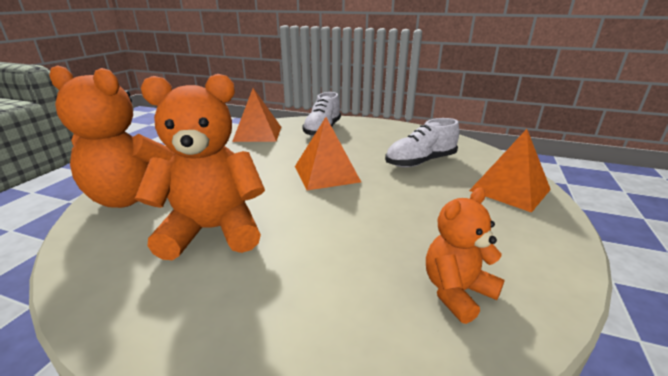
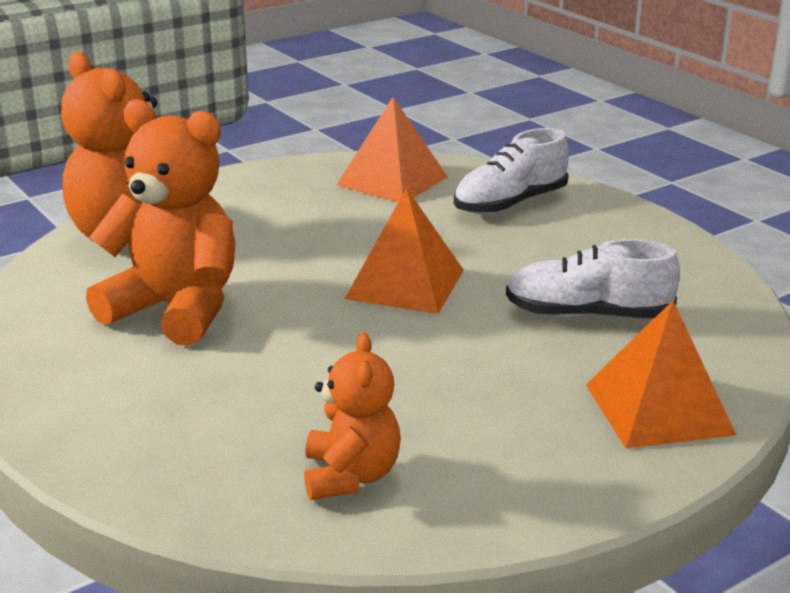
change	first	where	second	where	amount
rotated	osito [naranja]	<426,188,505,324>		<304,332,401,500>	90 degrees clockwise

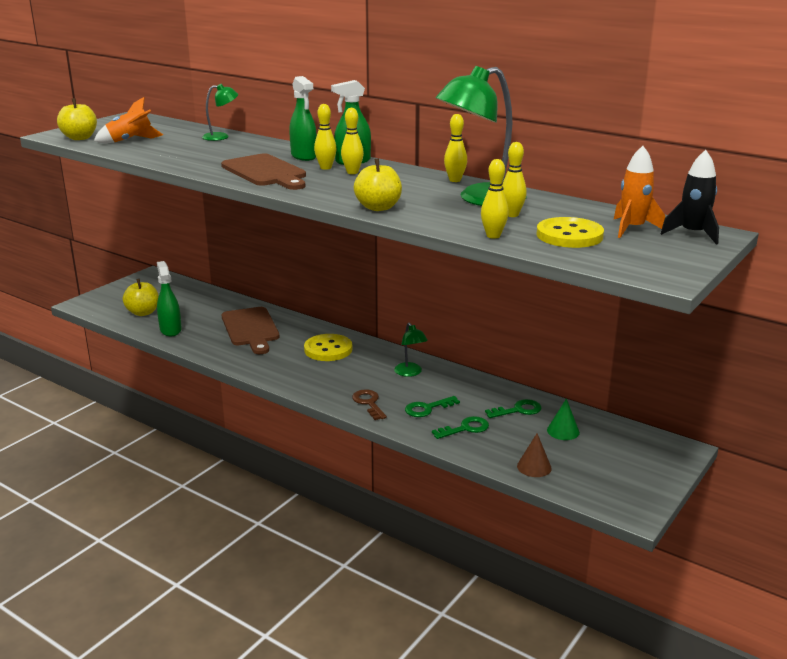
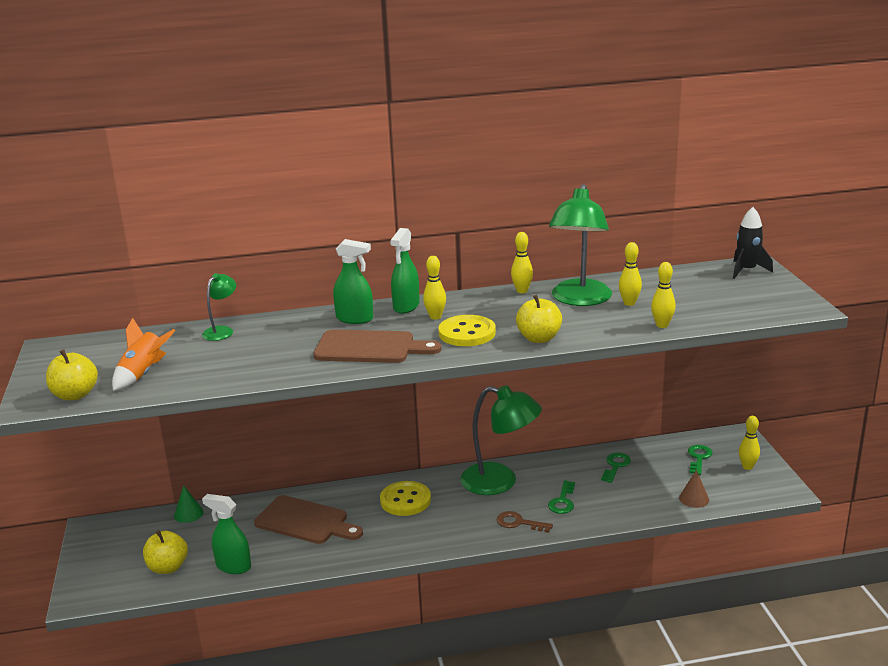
change	first	where	second	where	amount
shifted	bolo [amarillo]	<314,104,337,170>		<739,416,760,470>	
gone	cohete [naranja]	<614,146,665,238>			
shifted	botón [amarillo]	<537,217,604,248>		<438,315,496,346>	
scaled	lámpara [verde]	<394,323,428,377>		<460,385,542,495>	x2.03
shifted	cono [verde]	<547,399,580,440>		<174,486,204,523>	
shifted	llave [verde]	<432,416,489,439>		<688,445,712,475>	

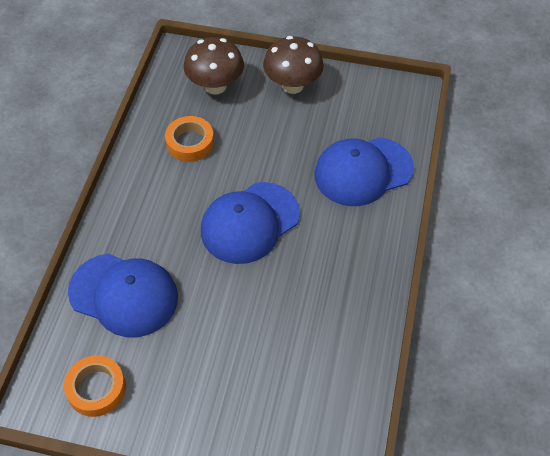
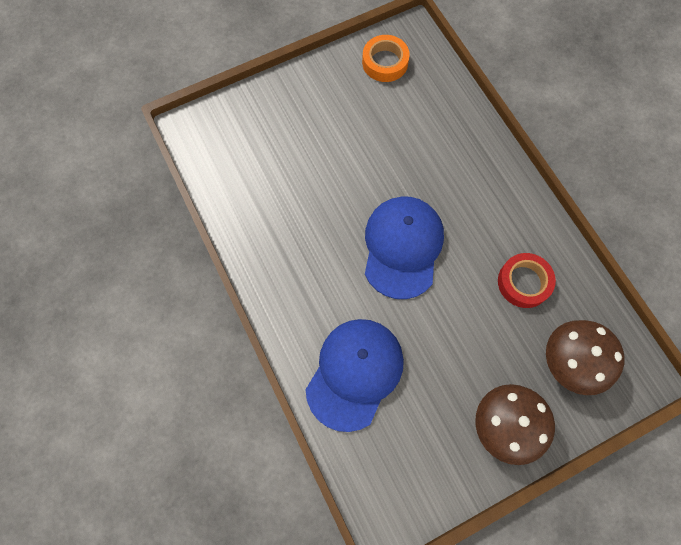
change	first	where	second	where	amount
repainted	cinta adhesiva [naranja]	<165,116,214,162>	cinta adhesiva [rojo]	<498,253,556,308>	
gone	gorra [azul]	<68,253,178,337>			

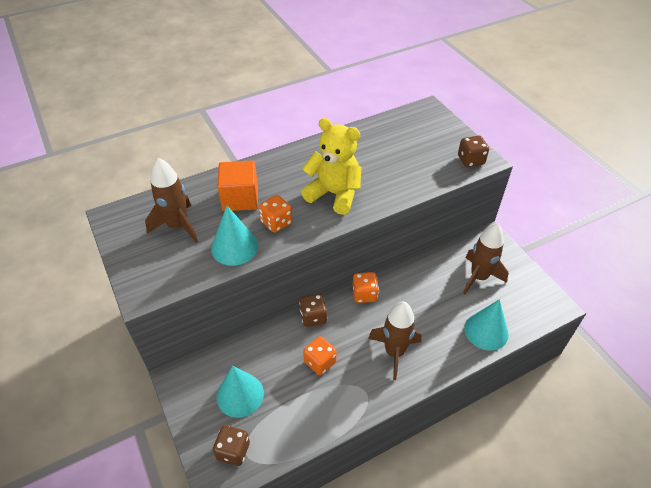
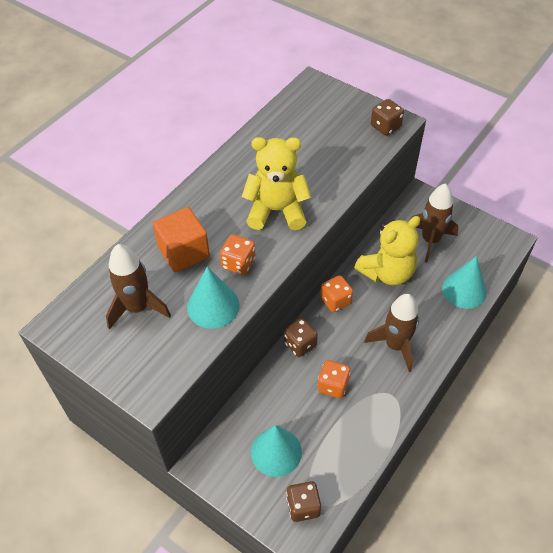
change	first	where	second	where	amount
new			osito [amarillo]	<354,216,420,285>	

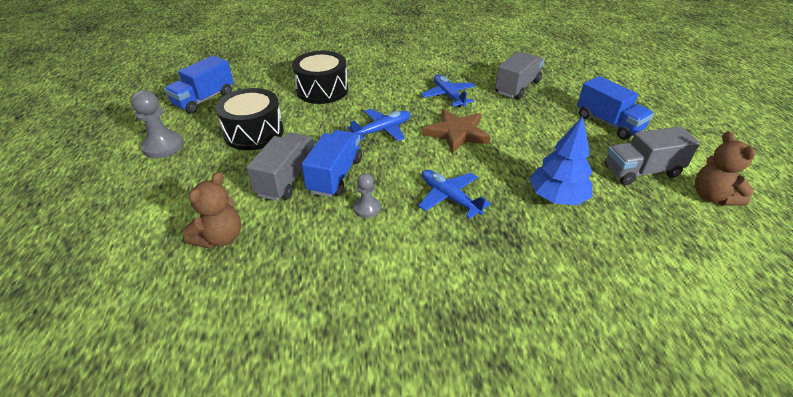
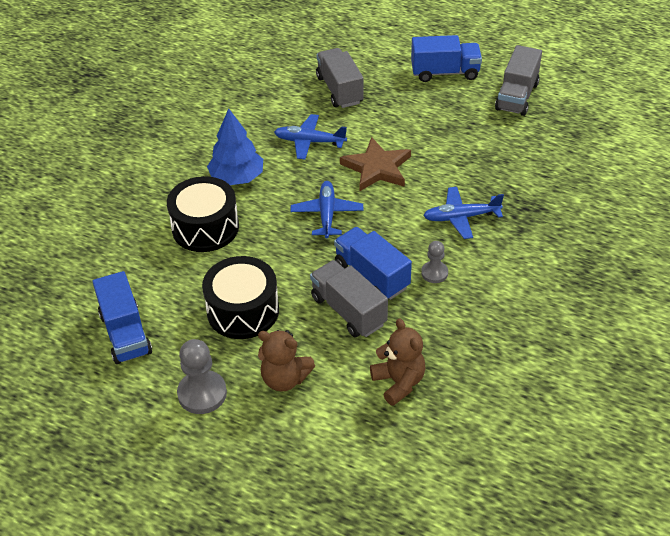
change	first	where	second	where	amount
shifted	árbol [azul]	<529,116,593,205>		<207,108,263,185>	
shifted	osito [marrón]	<695,131,756,206>		<258,330,315,392>	

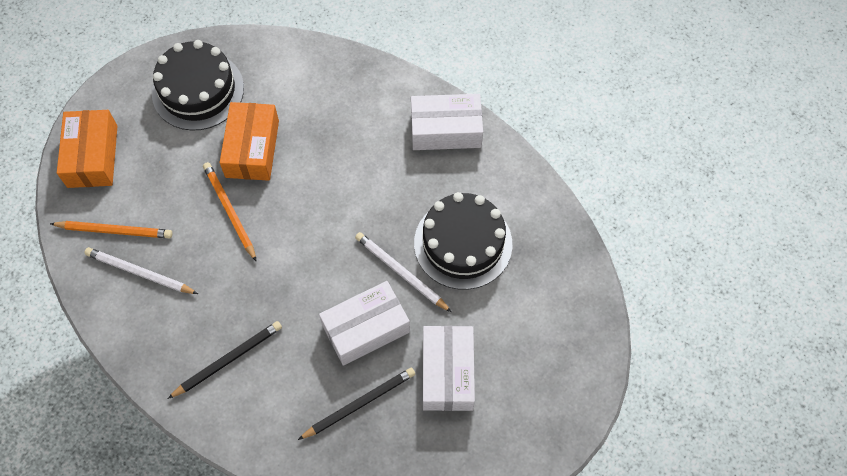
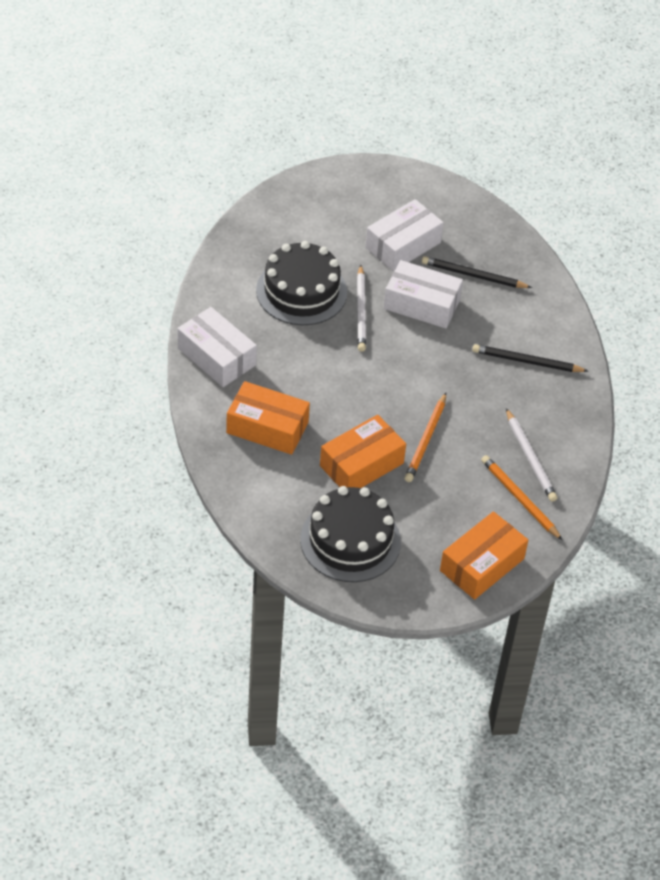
change	first	where	second	where	amount
new			caja [naranja]	<226,381,310,455>	

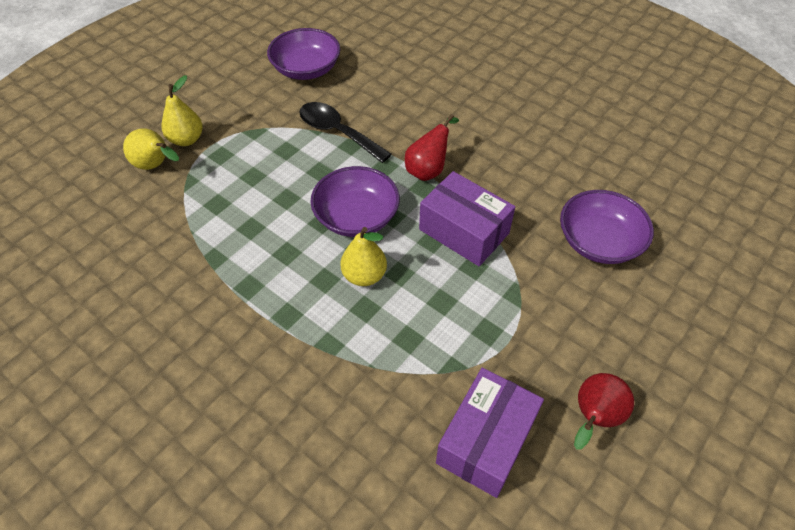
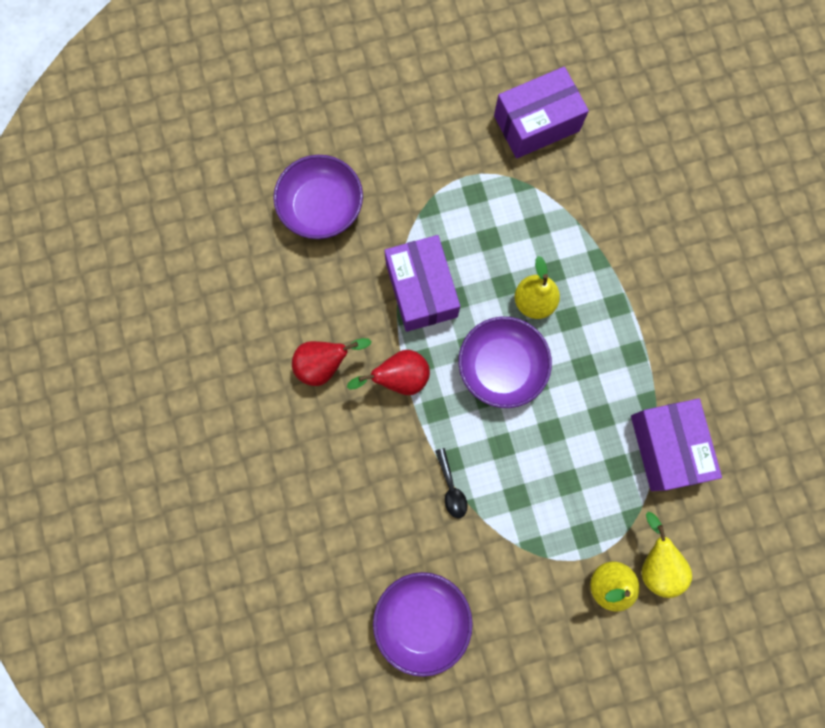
change	first	where	second	where	amount
scaled	cuchara [negro]	<299,102,391,163>		<435,448,467,518>	x0.54
shifted	pera [rojo]	<574,373,634,450>		<292,338,371,386>	
new			caja [morado]	<631,398,722,491>	

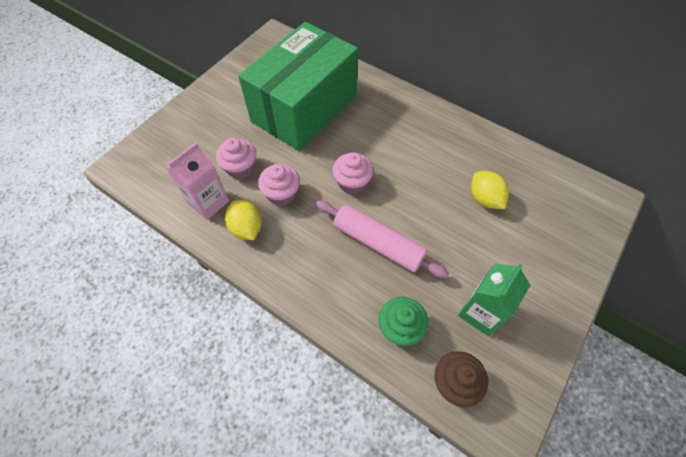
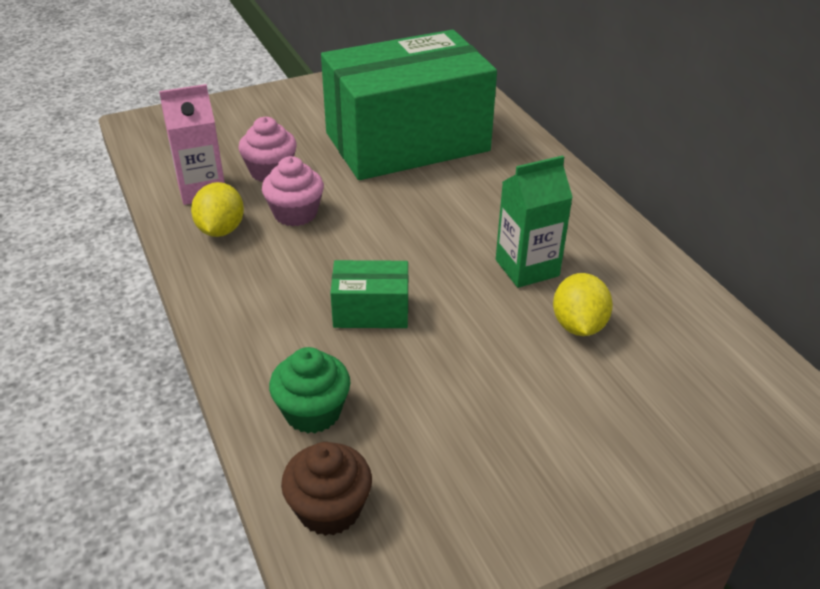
change	first	where	second	where	amount
gone	magdalena [rosa]	<333,152,374,194>			
swapped	rodillo [rosa]	<316,200,449,279>	caja [verde]	<330,260,408,328>	
shifted	cartón de leche [verde]	<458,263,530,336>		<496,156,573,288>	

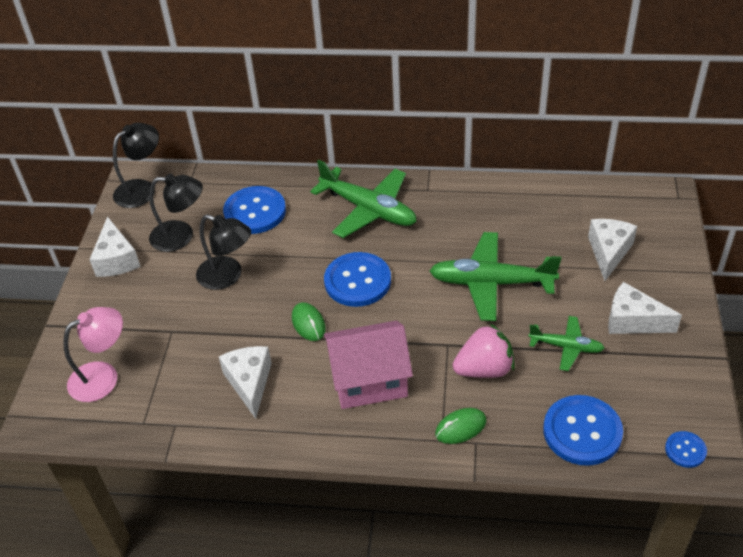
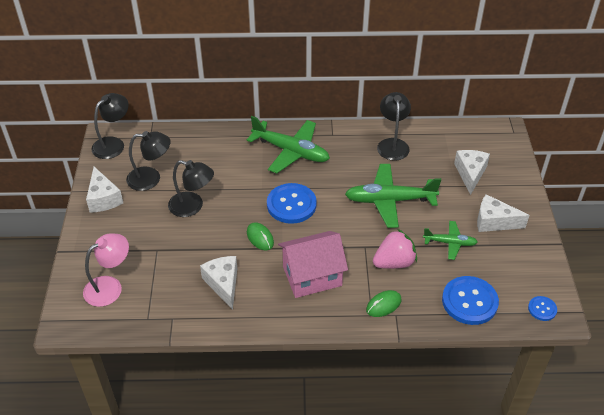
change	first	where	second	where	amount
gone	botón [azul]	<223,186,286,234>			
new			lámpara [negro]	<377,92,411,161>	

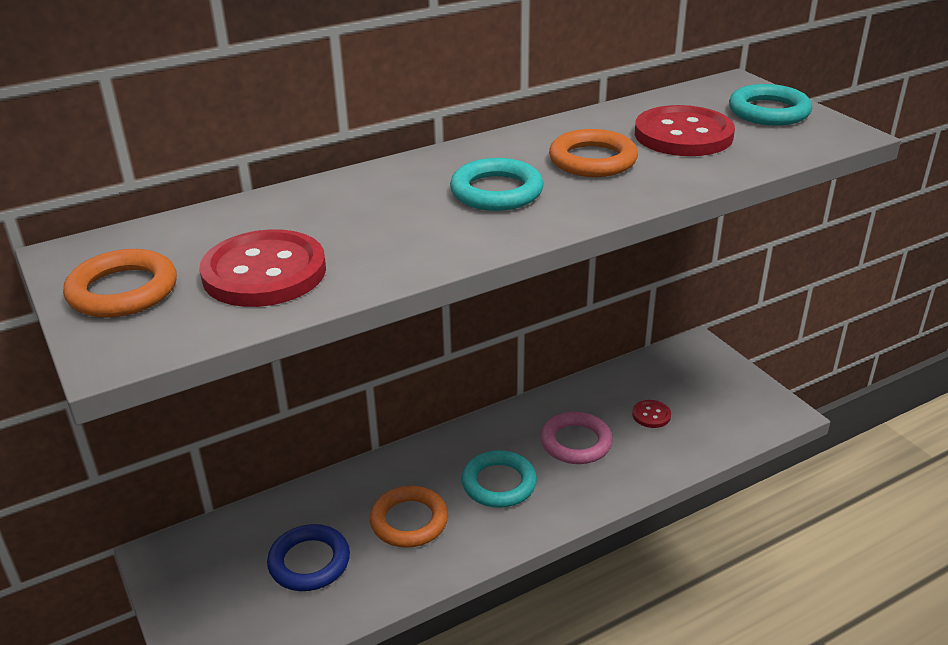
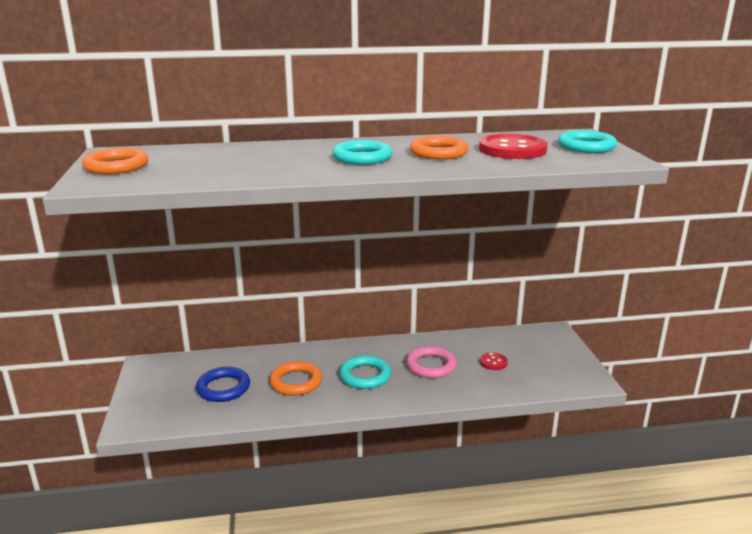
change	first	where	second	where	amount
gone	botón [rojo]	<199,229,326,307>			

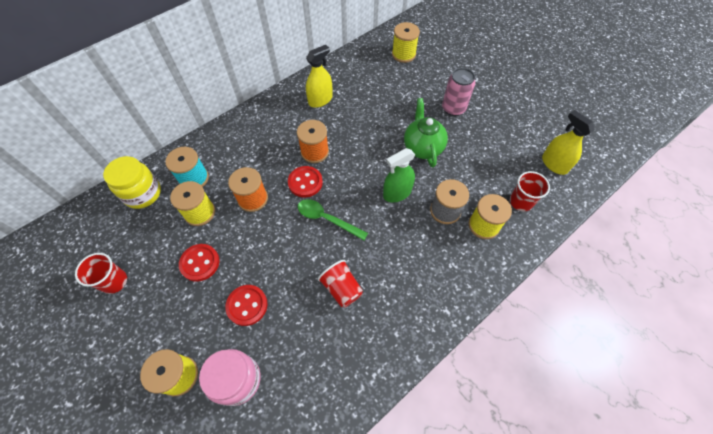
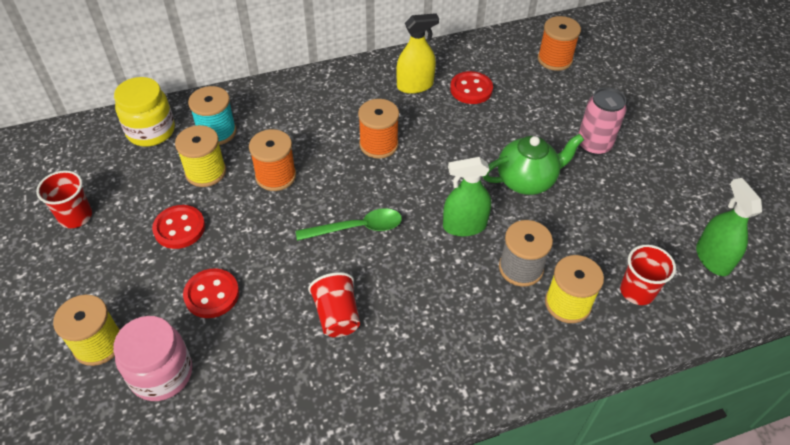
change	first	where	second	where	amount
repainted	carrete [amarillo]	<392,22,420,63>	carrete [naranja]	<538,16,581,71>	
rotated	tetera [verde]	<404,98,448,167>		<483,134,584,195>	60 degrees clockwise
repainted	pulverizador [amarillo]	<542,110,595,175>	pulverizador [verde]	<696,178,762,276>	
shifted	botón [rojo]	<288,166,323,197>		<450,71,493,104>	
rotated	cuchara [verde]	<298,199,368,240>		<296,208,402,241>	120 degrees clockwise

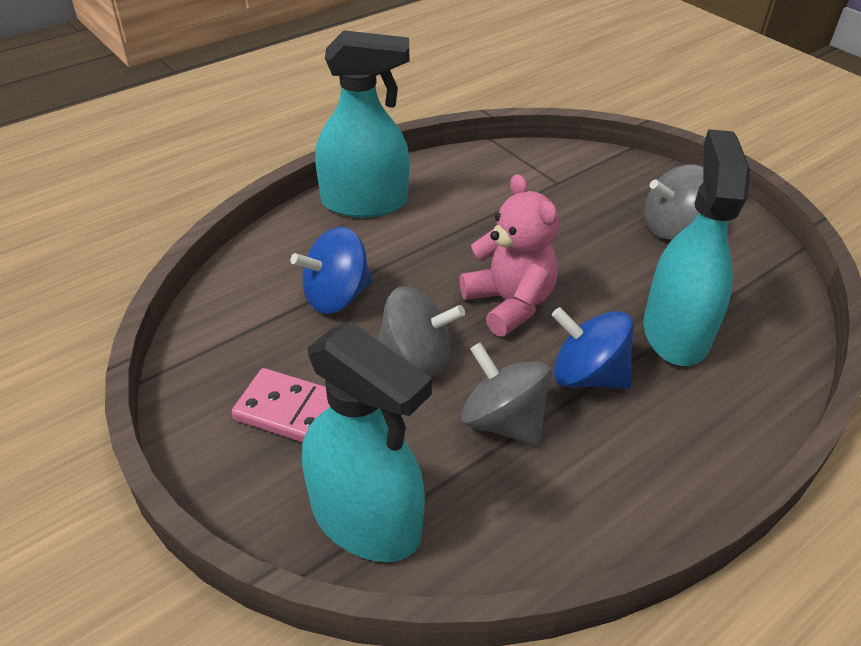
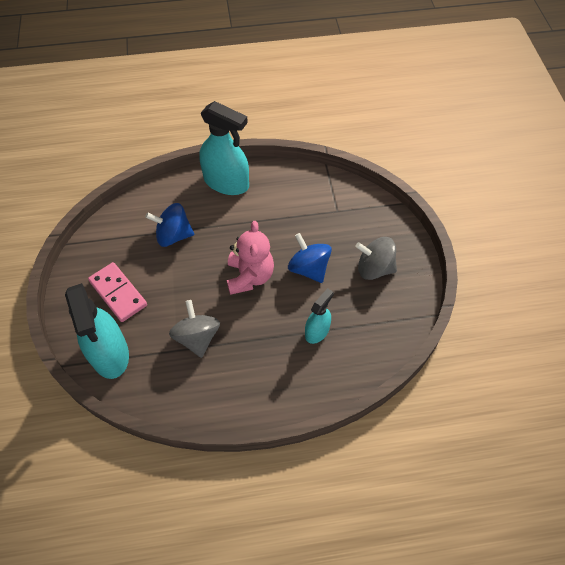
change	first	where	second	where	amount
scaled	pulverizador [turquesa]	<644,129,750,366>		<305,288,334,344>	x0.55
gone	peonza [gris]	<377,287,465,376>			
shifted	peonza [azul]	<552,307,634,389>		<288,233,332,283>	

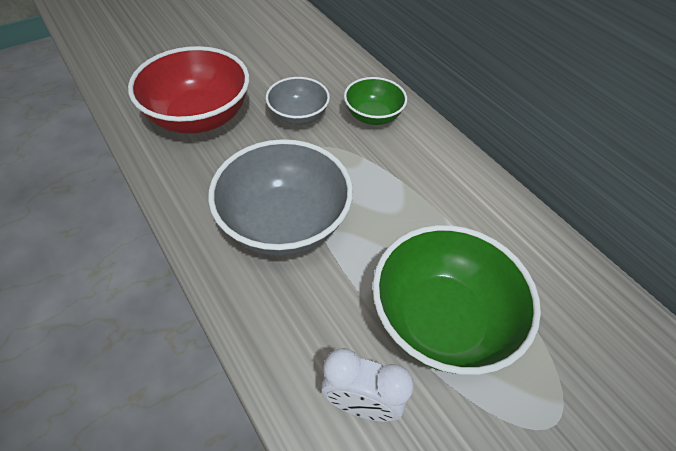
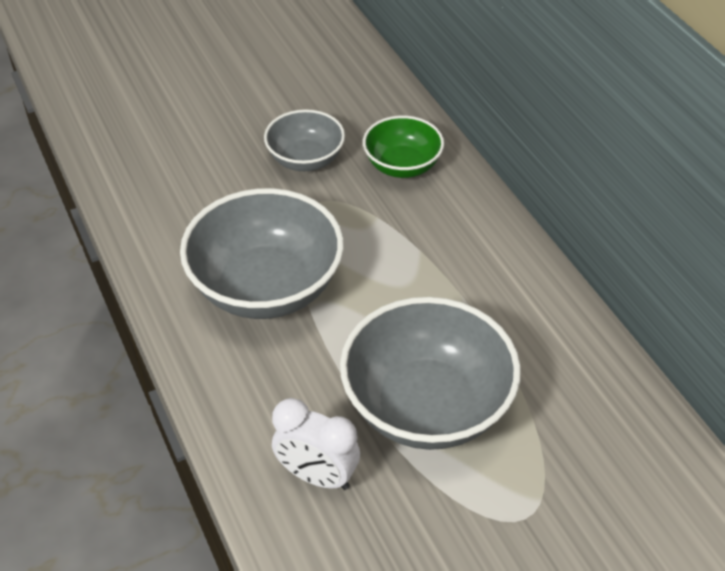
change	first	where	second	where	amount
gone	cuenco [rojo]	<128,46,249,134>			
repainted	cuenco [verde]	<373,225,541,375>	cuenco [gris]	<340,297,521,450>	

